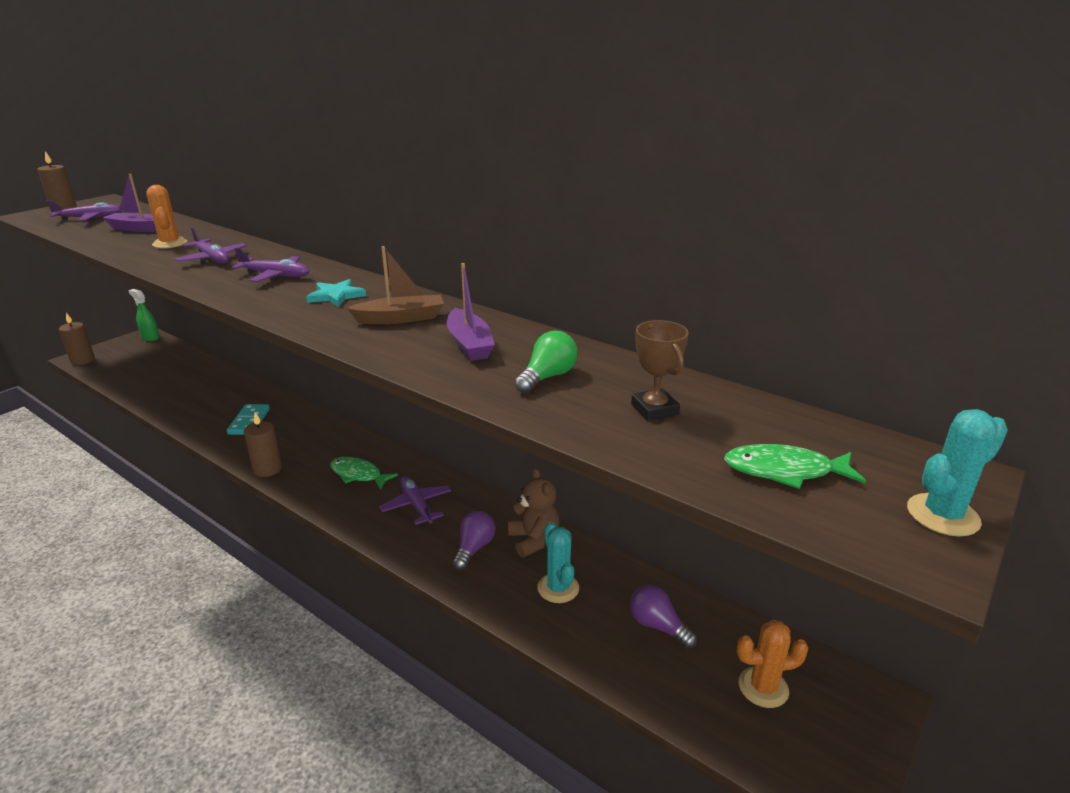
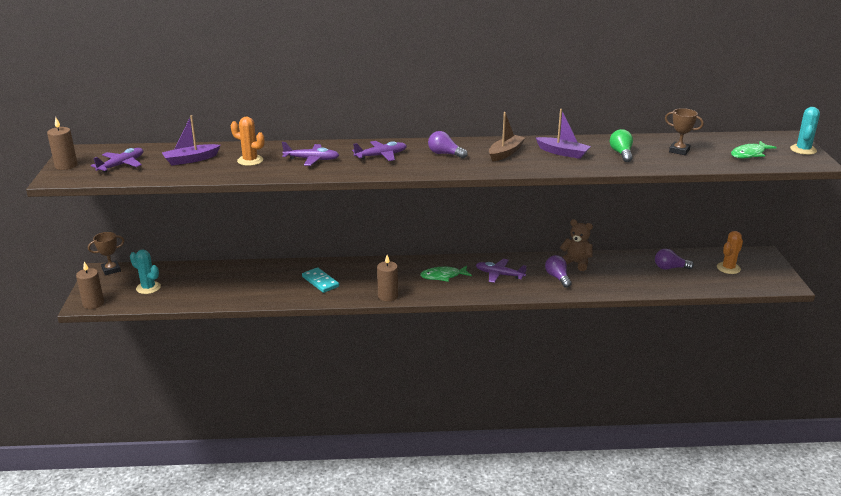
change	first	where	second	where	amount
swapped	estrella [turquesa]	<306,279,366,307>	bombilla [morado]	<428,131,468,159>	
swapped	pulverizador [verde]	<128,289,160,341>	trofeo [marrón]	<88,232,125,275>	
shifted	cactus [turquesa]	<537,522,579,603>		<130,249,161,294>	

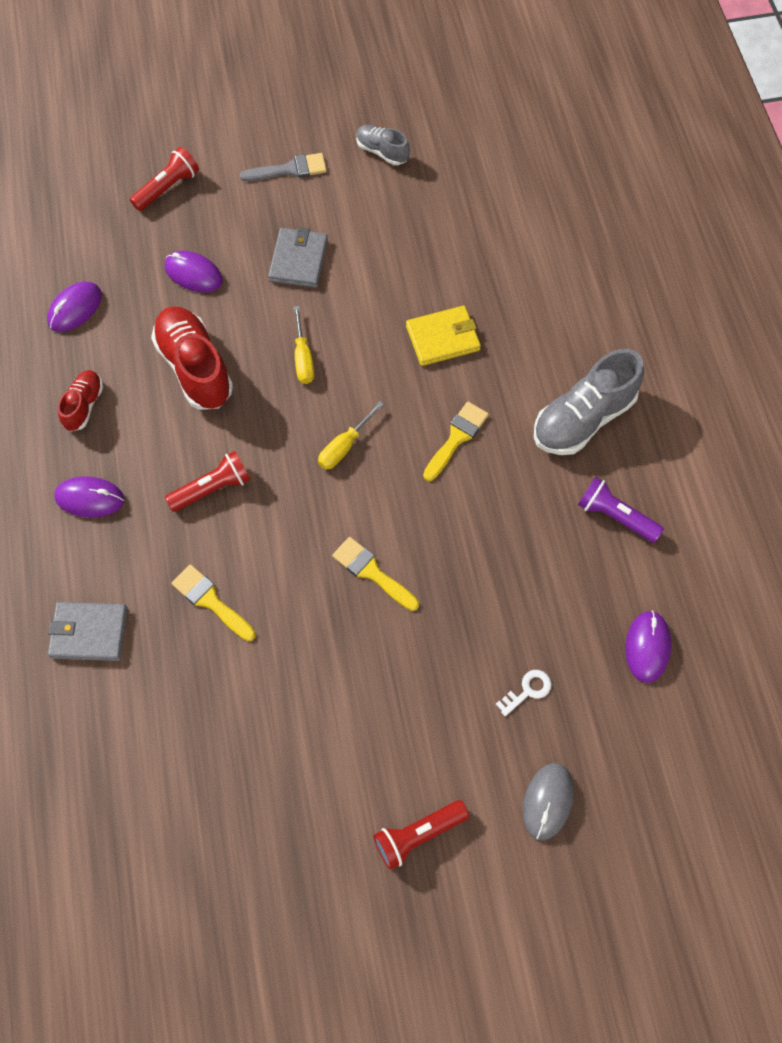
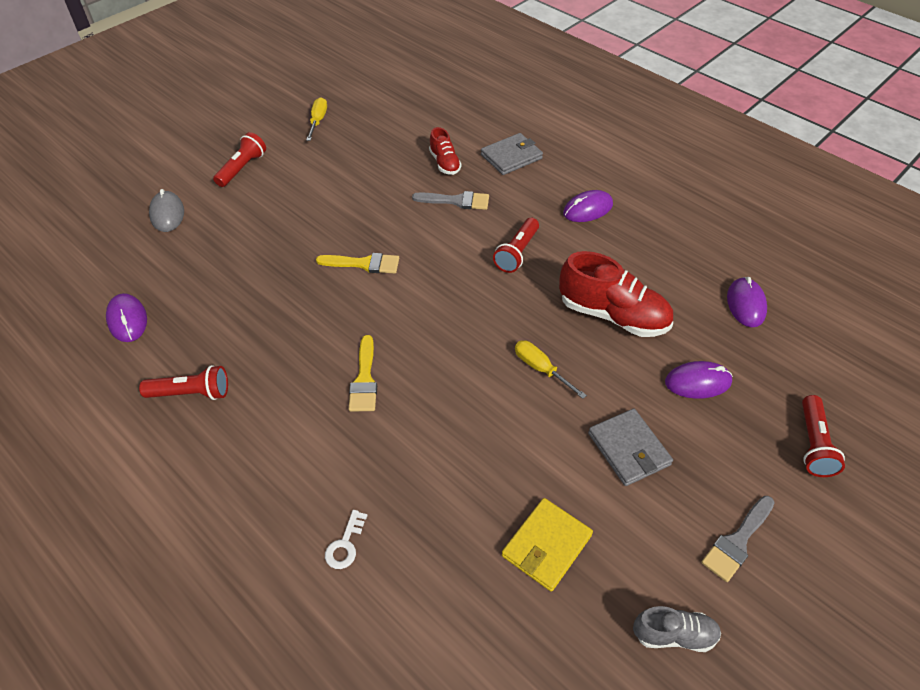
change	first	where	second	where	amount
shifted	cartera [amarillo]	<406,306,481,366>		<502,498,593,591>	
gone	zapato [gris]	<534,349,644,455>			
shifted	zapato [rojo]	<58,370,103,431>		<429,127,461,175>	
shifted	destornillador [amarillo]	<318,401,384,470>		<306,97,327,141>	
repainted	lámpara de mano [morado]	<578,477,664,543>	lámpara de mano [rojo]	<139,365,228,400>	
repainted	pincel [amarillo]	<171,564,256,641>	pincel [gris]	<412,191,489,210>	
shifted	llave [blanco]	<496,670,552,716>		<325,510,368,569>	

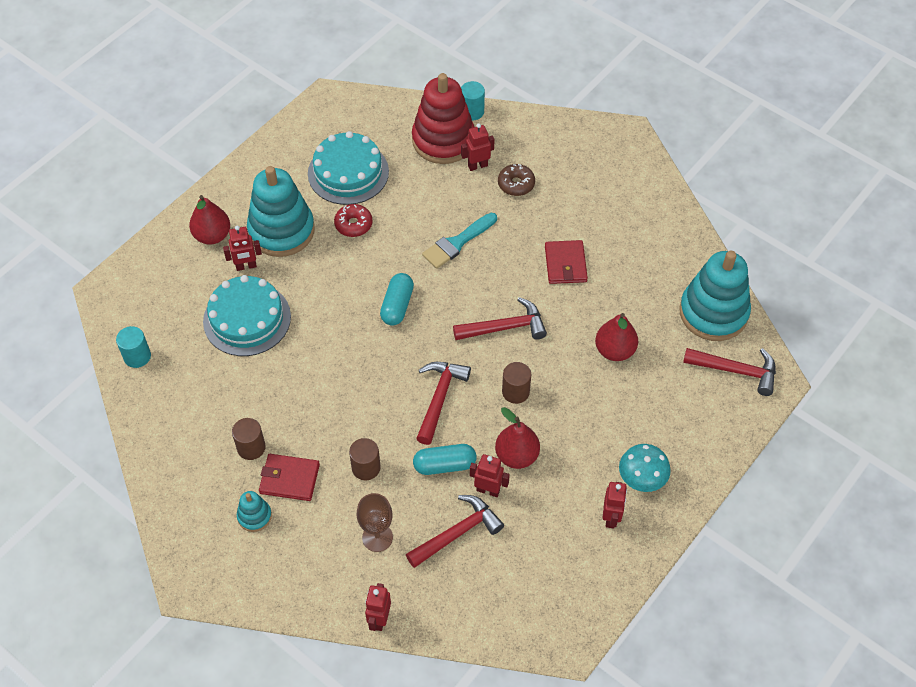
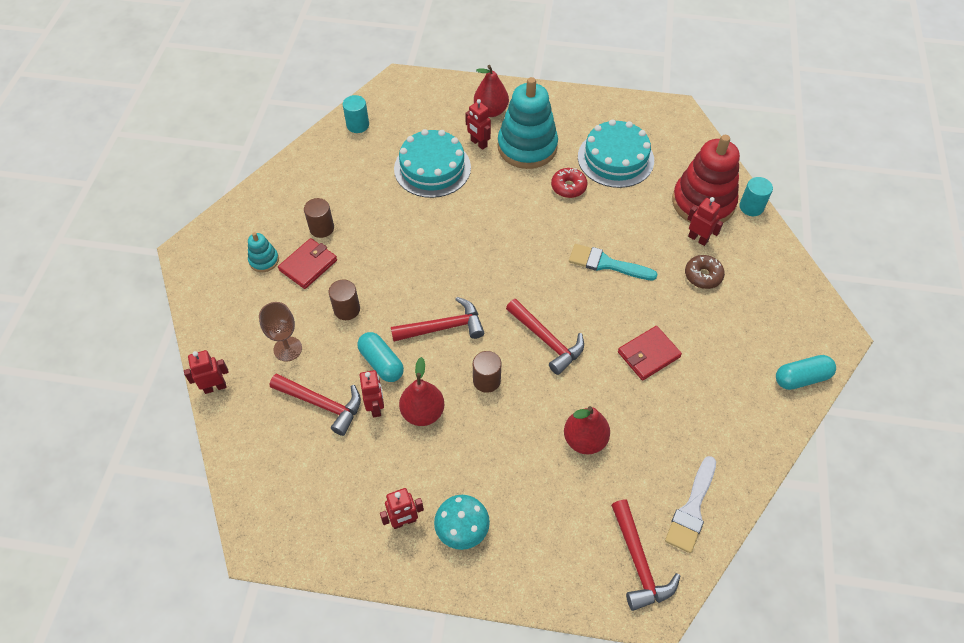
change	first	where	second	where	amount
swapped	juguete apilable [turquesa]	<679,251,751,341>	pincel [blanco]	<665,456,716,553>	
shifted	cápsula [turquesa]	<380,273,414,326>		<776,355,836,390>	
rotated	cartera [rojo]	<259,454,320,501>		<278,238,337,289>	60 degrees clockwise

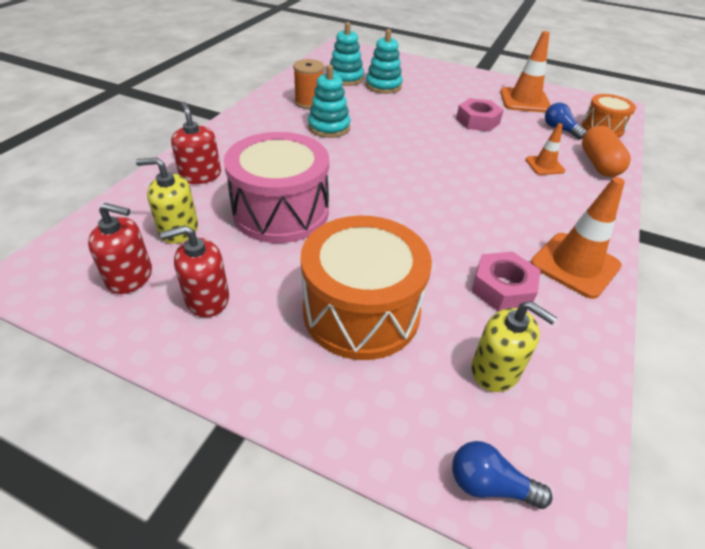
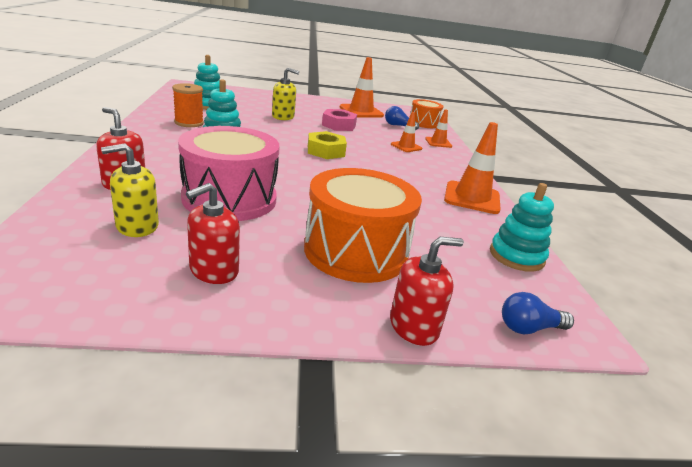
change	first	where	second	where	amount
shifted	juguete apilable [turquesa]	<366,29,403,94>		<490,183,554,272>	
swapped	cápsula [naranja]	<582,126,631,177>	cono de tráfico [naranja]	<425,109,452,148>	
shifted	dispensador de jabón [rojo]	<88,203,152,294>		<390,237,464,346>	
gone	tuerca [rosa]	<471,252,540,312>			
shifted	dispensador de jabón [amarillo]	<472,301,557,392>		<272,68,299,120>	
new			tuerca [amarillo]	<308,131,347,159>	

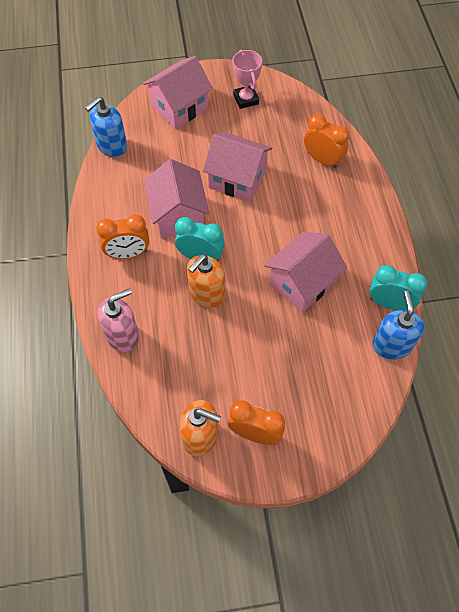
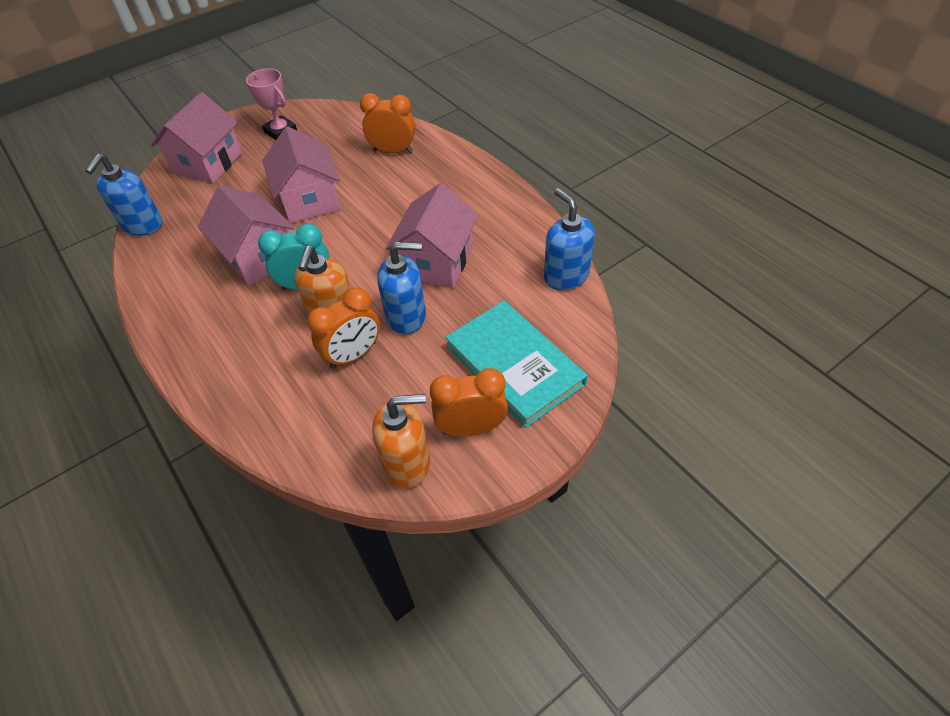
change	first	where	second	where	amount
rotated	casa [rosa]	<203,132,272,202>		<262,126,341,223>	75 degrees clockwise
shifted	despertador [naranja]	<96,215,149,259>		<307,287,380,369>	
gone	despertador [turquesa]	<369,265,427,310>			
gone	dispensador de jabón [rosa]	<97,289,139,352>			
new			dispensador de jabón [azul]	<377,242,426,335>	
new			libro [turquesa]	<445,301,587,428>	

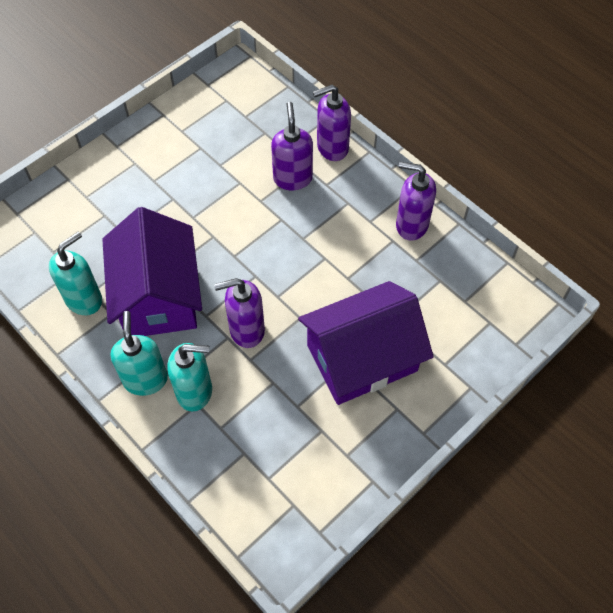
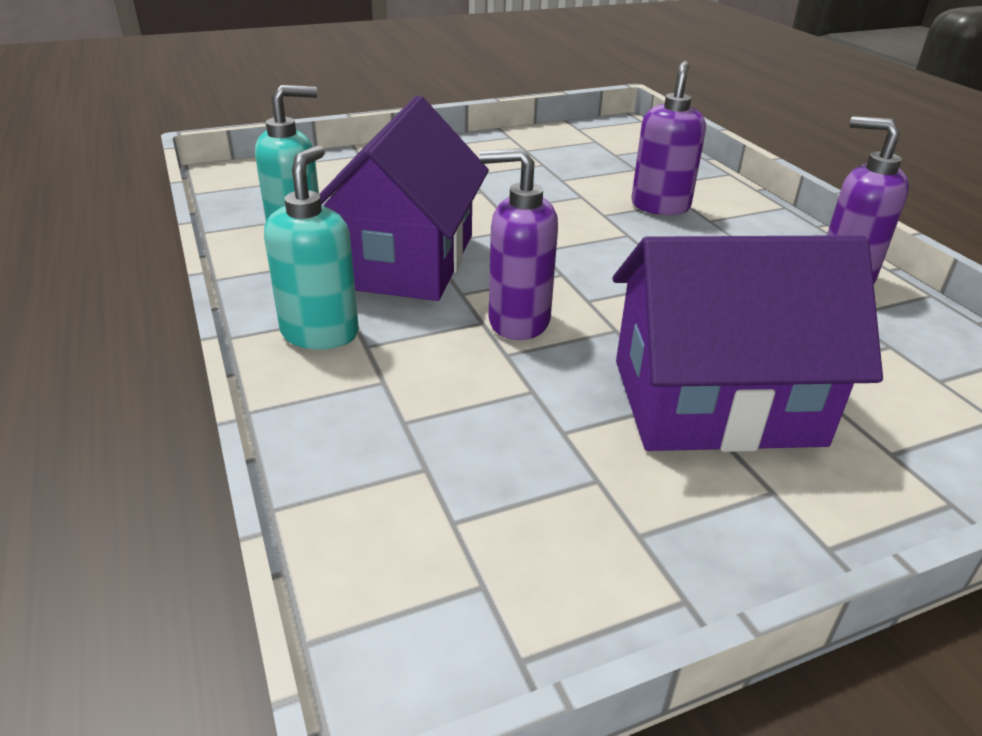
change	first	where	second	where	amount
gone	dispensador de jabón [morado]	<313,85,351,161>			
gone	dispensador de jabón [turquesa]	<167,343,212,412>			

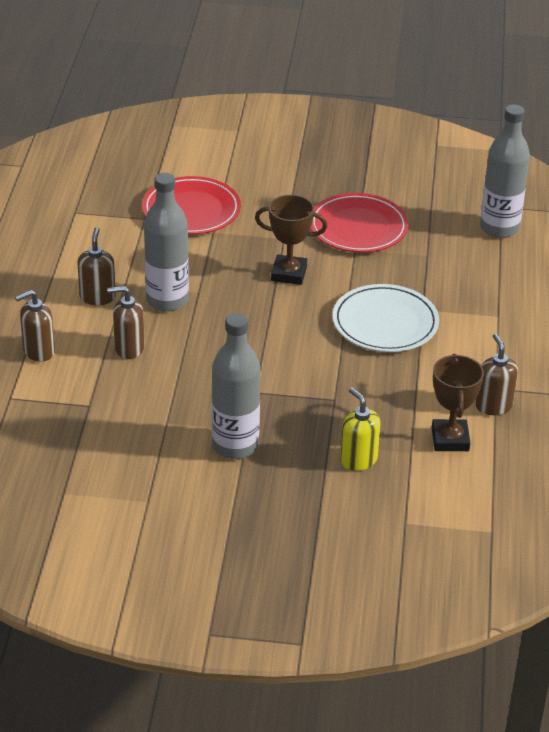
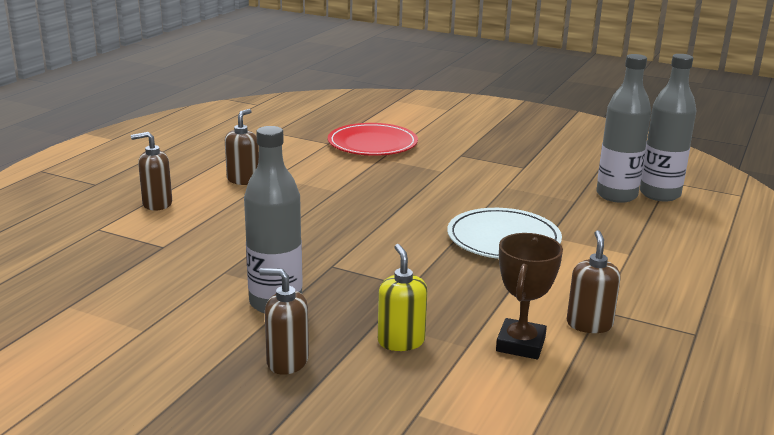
change	first	where	second	where	amount
shifted	botella [gris]	<144,173,189,311>		<596,54,651,203>	
gone	plato [rojo]	<310,193,409,252>			
gone	trofeo [marrón]	<255,195,327,285>			
shifted	dispensador de jabón [marrón]	<107,286,145,359>		<259,268,309,375>	

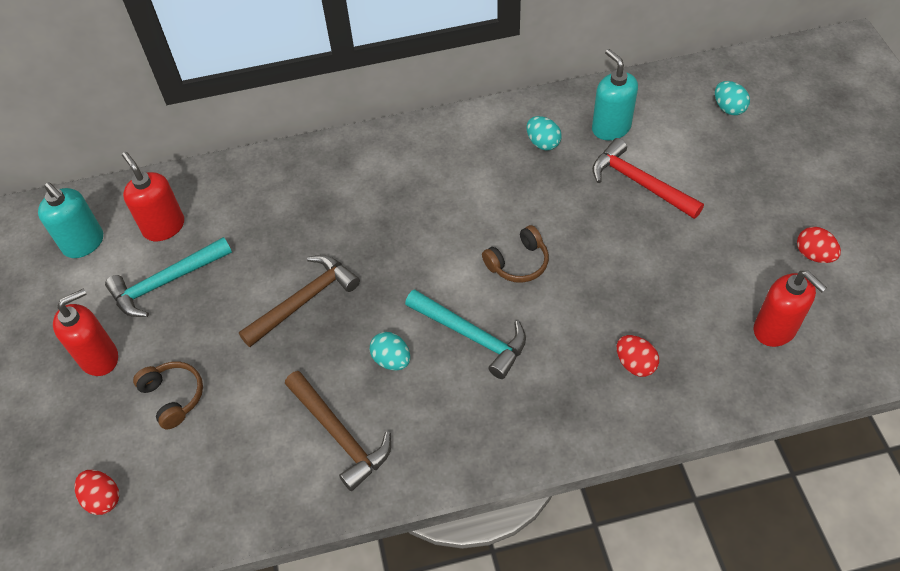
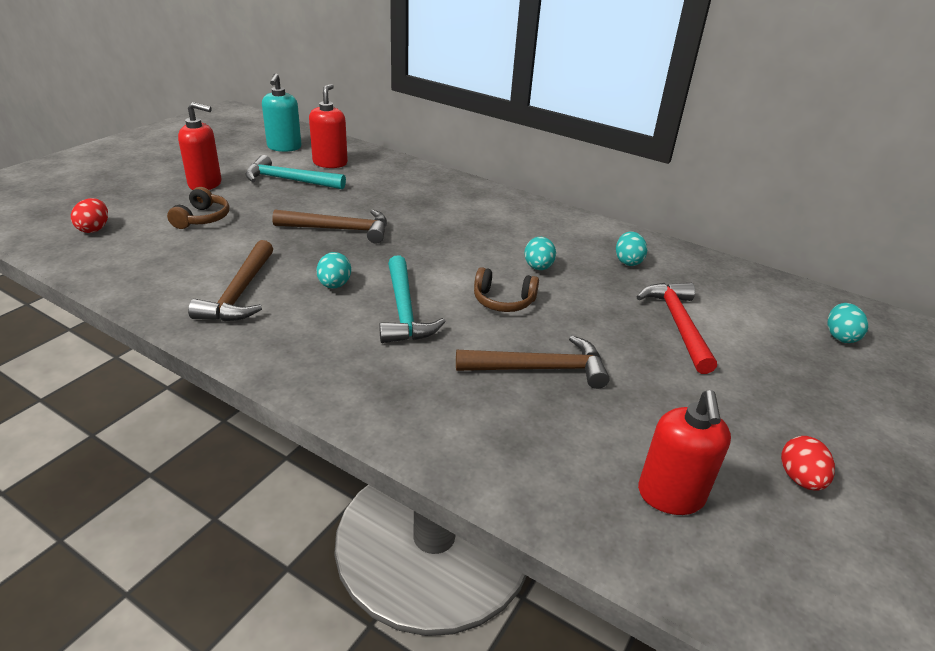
change	first	where	second	where	amount
gone	dispensador de jabón [turquesa]	<592,49,638,140>			
gone	huevo [rojo]	<617,335,659,377>			
new			huevo [turquesa]	<524,237,556,270>	
new			martillo [marrón]	<456,336,610,389>	

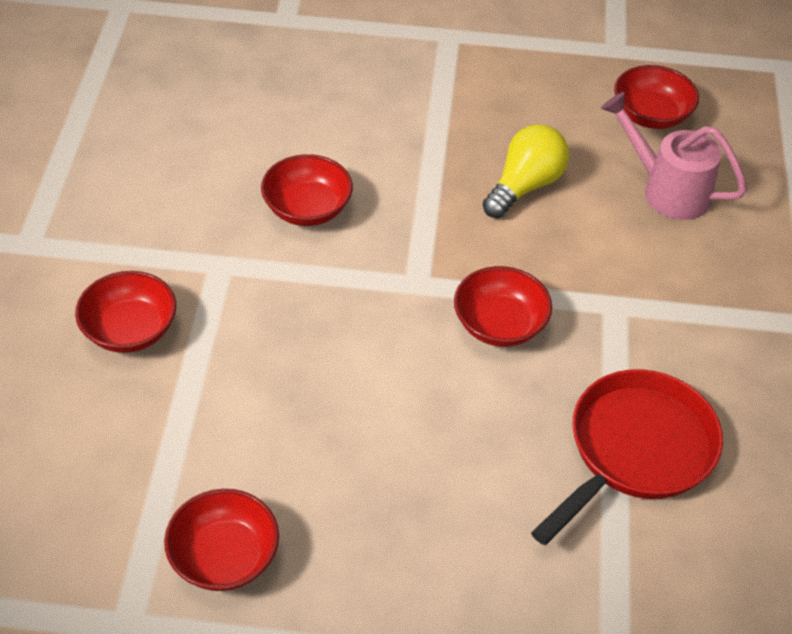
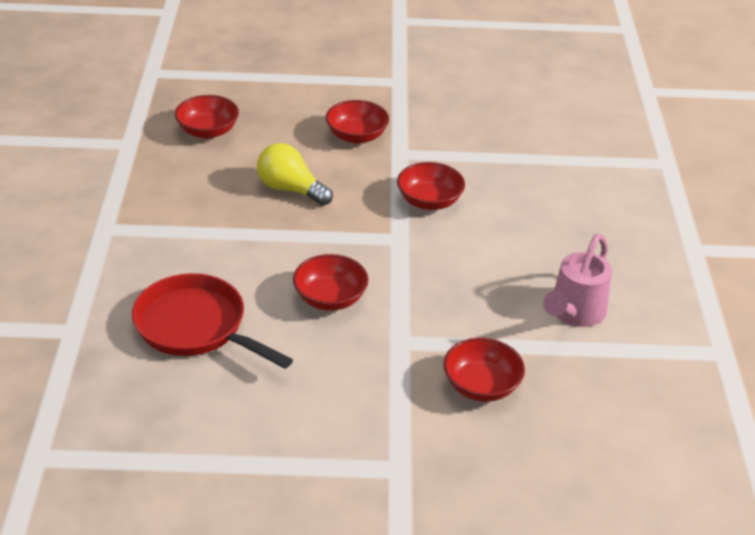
change	first	where	second	where	amount
shifted	regadera [rosa]	<601,92,747,220>		<543,234,612,327>	
shifted	sartén [rojo]	<531,369,723,545>		<132,273,293,369>	
shifted	cuenco [rojo]	<164,489,279,591>		<326,100,389,144>	

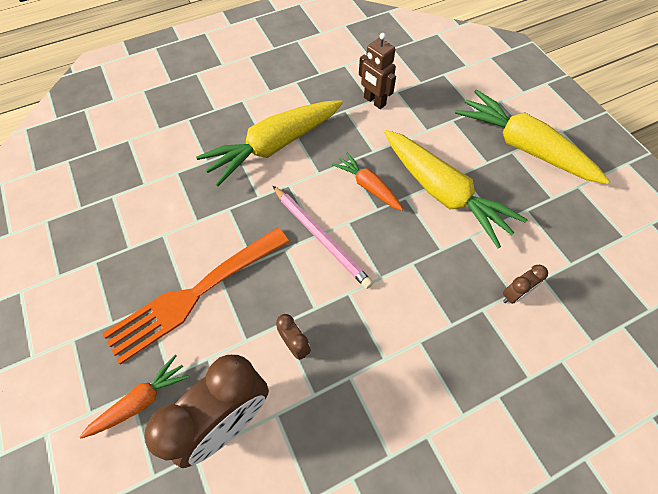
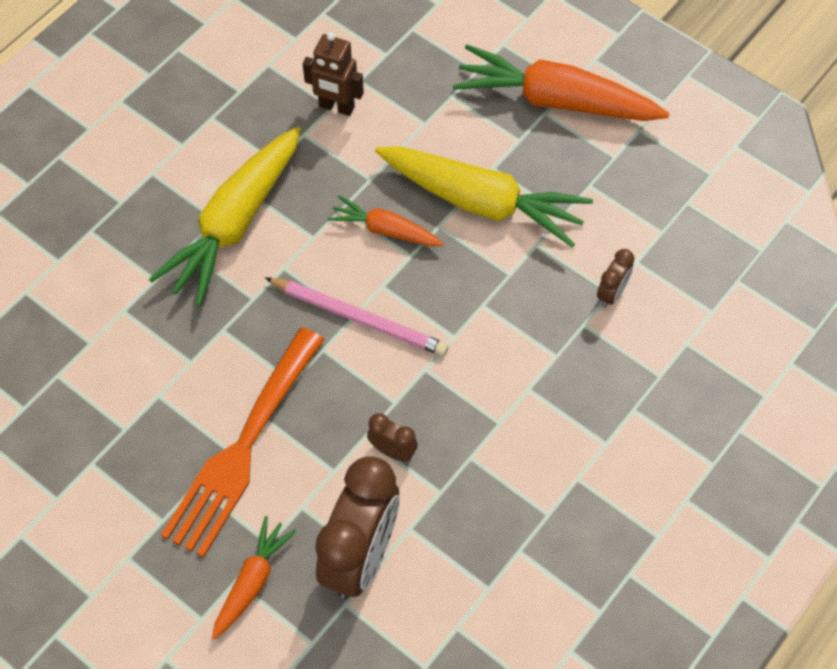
change	first	where	second	where	amount
repainted	zanahoria [amarillo]	<455,89,609,184>	zanahoria [naranja]	<452,44,670,121>	

